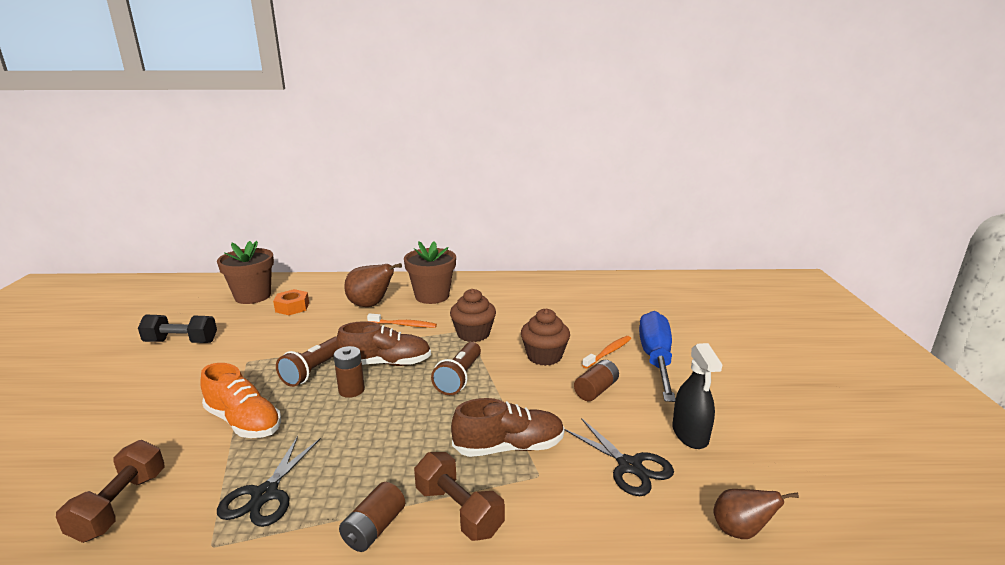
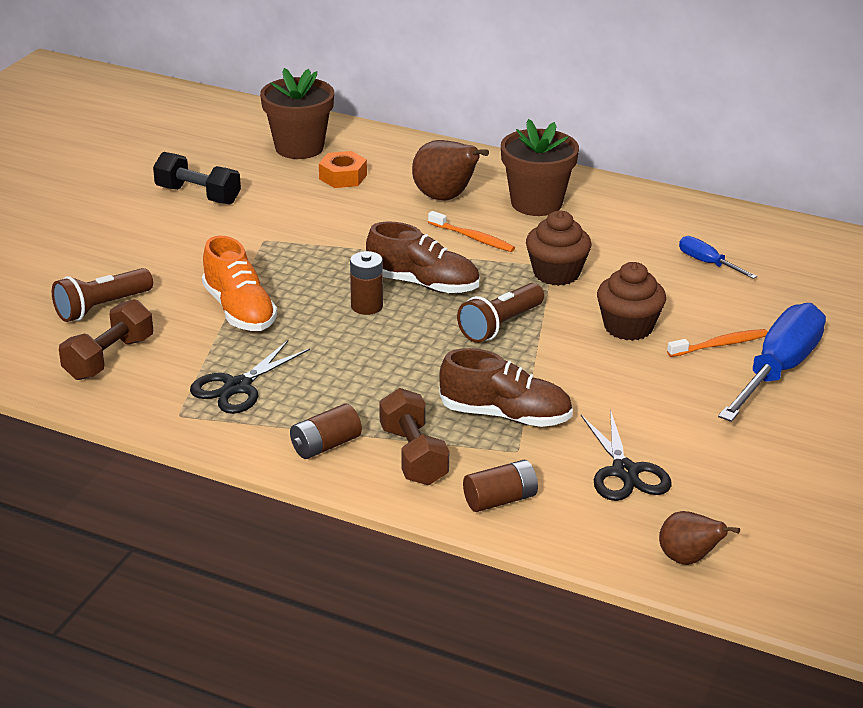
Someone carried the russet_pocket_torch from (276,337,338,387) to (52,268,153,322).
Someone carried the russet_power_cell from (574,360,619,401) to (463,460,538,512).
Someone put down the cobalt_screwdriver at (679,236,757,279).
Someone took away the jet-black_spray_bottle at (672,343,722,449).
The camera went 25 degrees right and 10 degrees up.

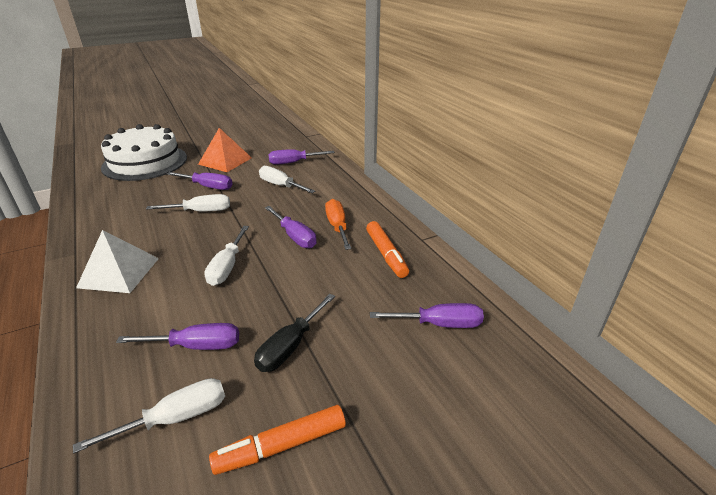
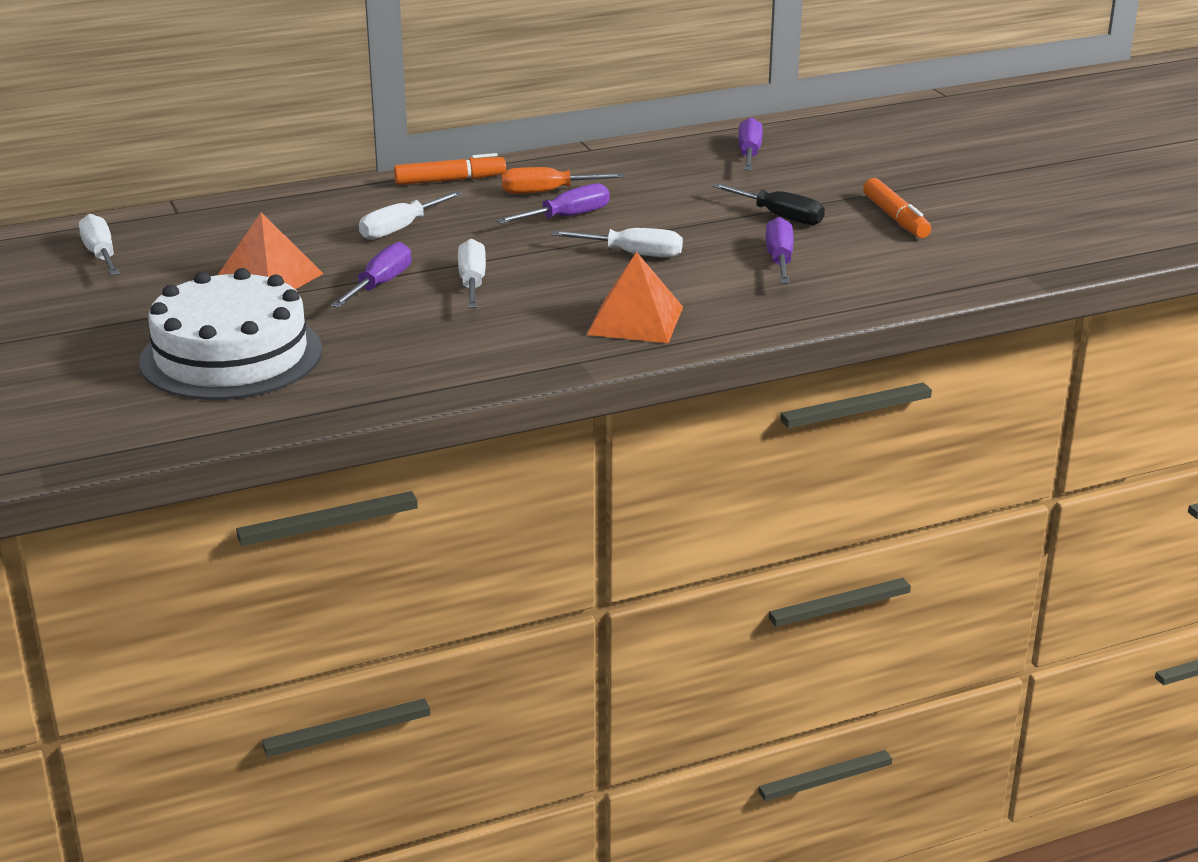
Someone carried the pure_white_screwdriver from (73,378,225,453) to (79,214,120,276).
Someone carried the orange-coloured_marker_pen from (366,221,409,278) to (394,153,506,185).
Someone repainted the pure_white_solid_pyramid at (76,230,159,293), which became the orange-coloured_solid_pyramid at (587,252,683,343).
Someone took away the royal_purple_screwdriver at (268,149,335,165).
The camera went 85 degrees left and 5 degrees down.

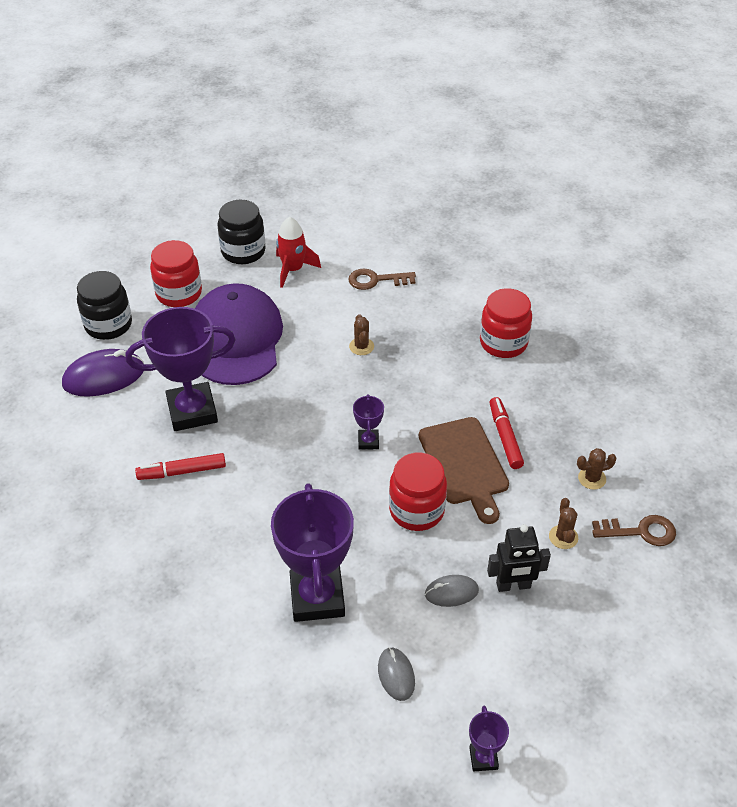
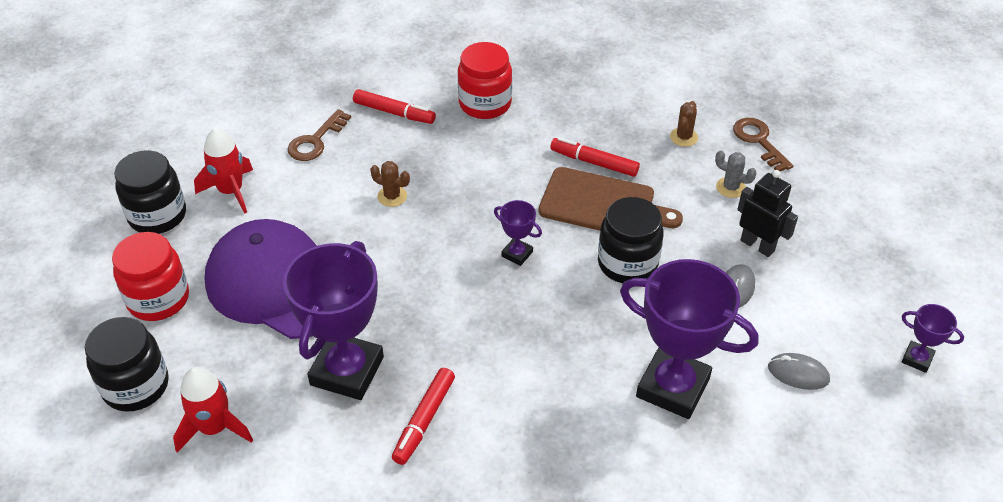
Someone swapped the royal_purple_PC_mouse at (62,349,144,397) for the scarlet_toy_rocket at (173,367,253,452).
Someone put down the scarlet_marker_pen at (353,89,436,124).
Someone repainted the scarlet_jar at (389,453,447,531), which became the jet-black_jar at (598,197,664,283).
Someone repainted the russet_cactus at (549,498,578,549), which became the gray_cactus at (715,150,756,198).
Someone rotated the russet_latchkey at (592,515,676,546) by 60 degrees counterclockwise.
Someone rotated the jet-black_robot at (487,524,551,592) by 75 degrees counterclockwise.
The camera went 55 degrees left and 0 degrees up.

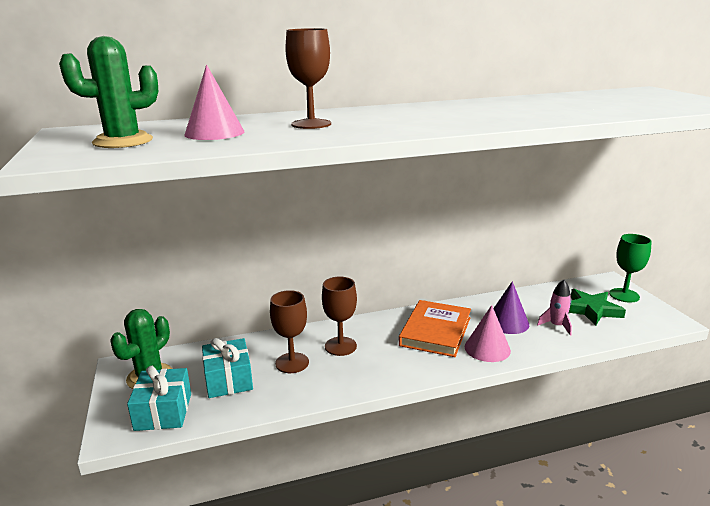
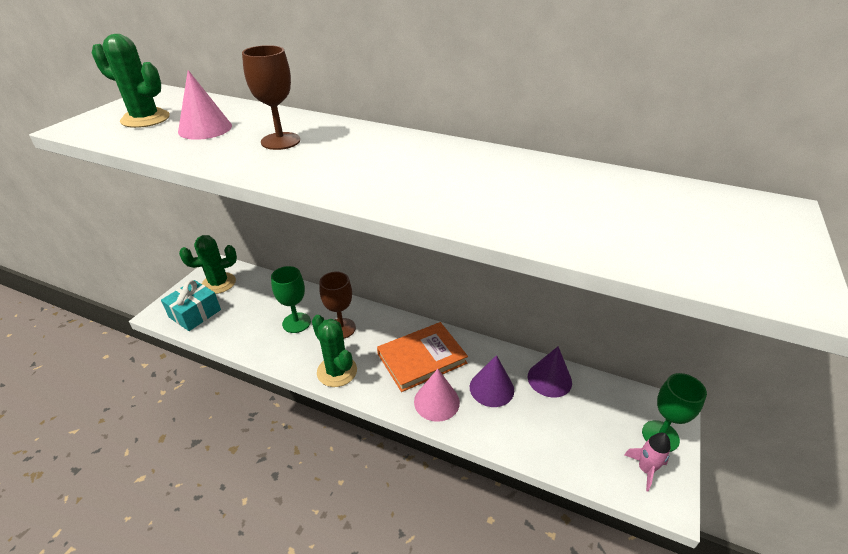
Someone repainted the russet_goblet at (270,290,309,373), which became the leaf-green_goblet at (271,266,311,333).
Someone put down the leaf-green_cactus at (312,315,357,387).
Someone put down the royal_purple_cone at (528,346,572,398).
Someone carried the pink_toy_rocket from (537,280,572,336) to (624,433,670,491).
Someone took away the turquoise_present at (202,338,253,398).
Someone took away the leaf-green_star_shape at (569,289,626,326).
The camera went 40 degrees right and 15 degrees up.

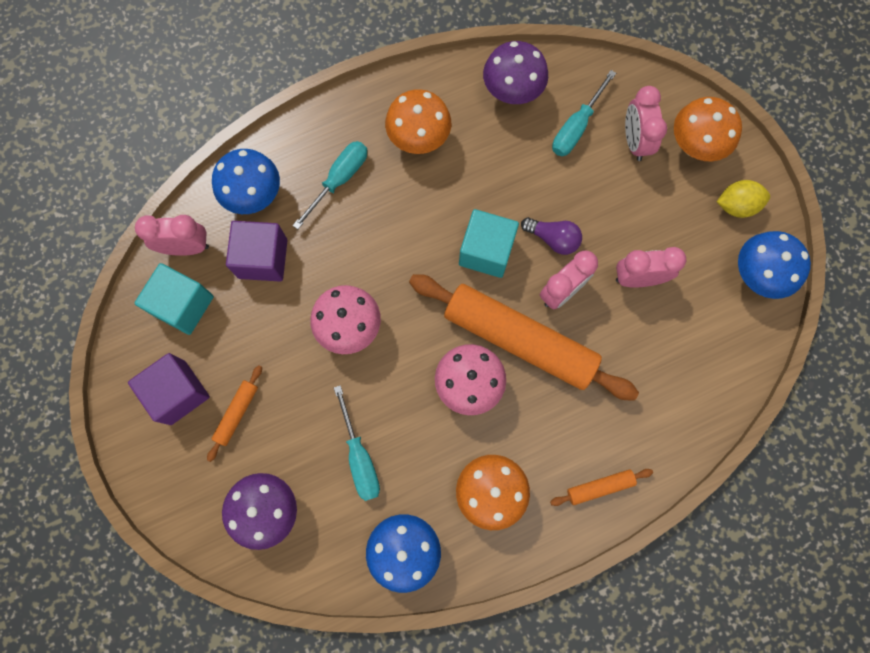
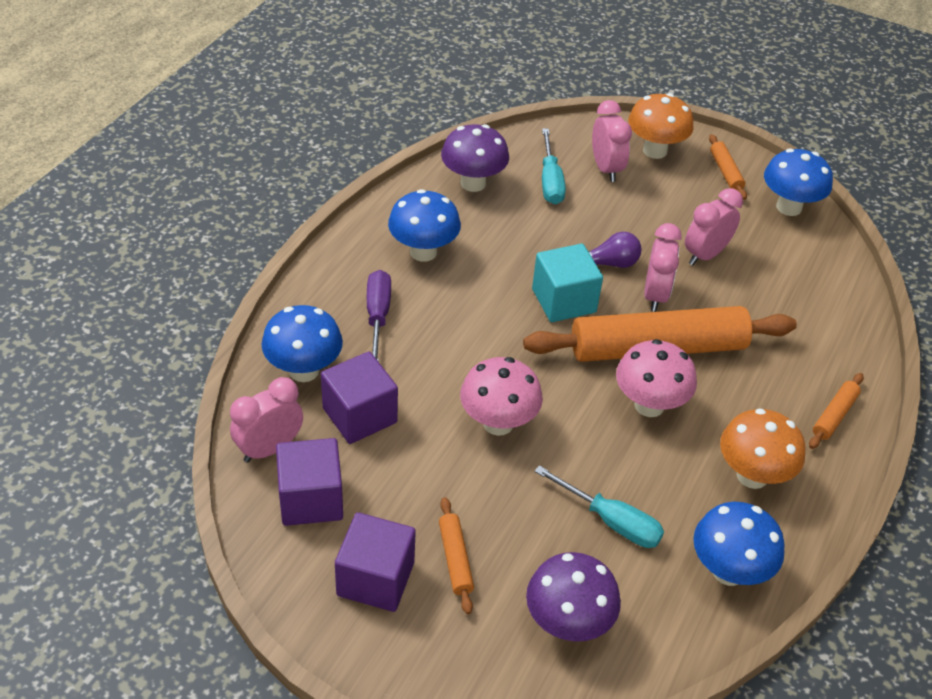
Someone repainted the turquoise_cube at (134,263,214,335), which became the royal_purple_cube at (276,438,343,526).
Someone repainted the turquoise_screwdriver at (293,141,367,229), which became the royal_purple_screwdriver at (367,270,391,362).
Someone repainted the orange-coloured_mushroom at (385,89,451,154), which became the cobalt_mushroom at (388,189,461,262).
Someone rotated the pink_alarm_clock at (625,86,667,161) by 150 degrees counterclockwise.
Someone swapped the yellow_toy_lemon at (717,180,770,218) for the orange-coloured_pastry_roller at (709,134,747,200).
The camera went 40 degrees left and 30 degrees down.

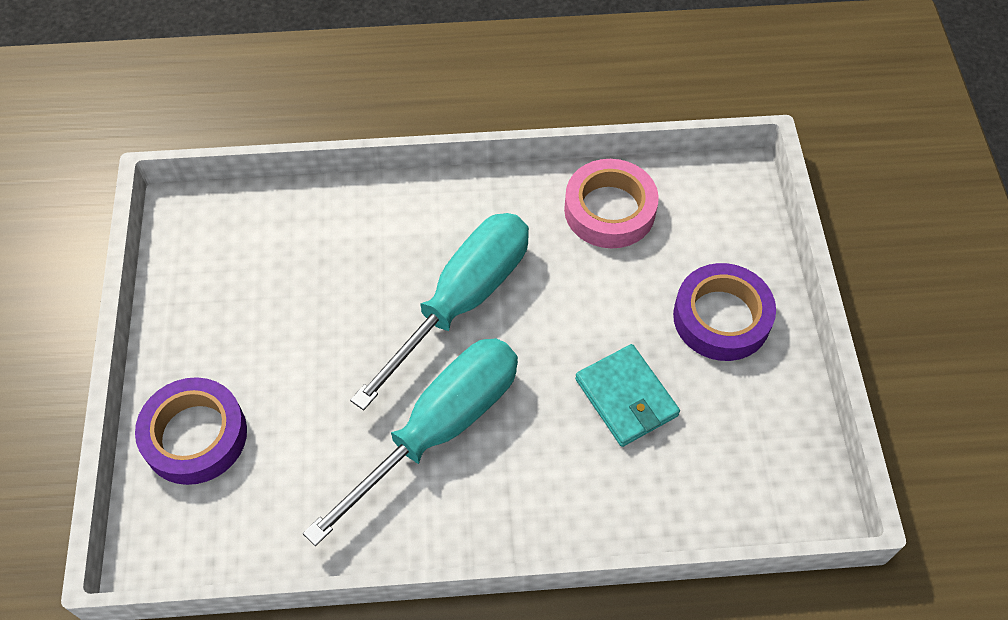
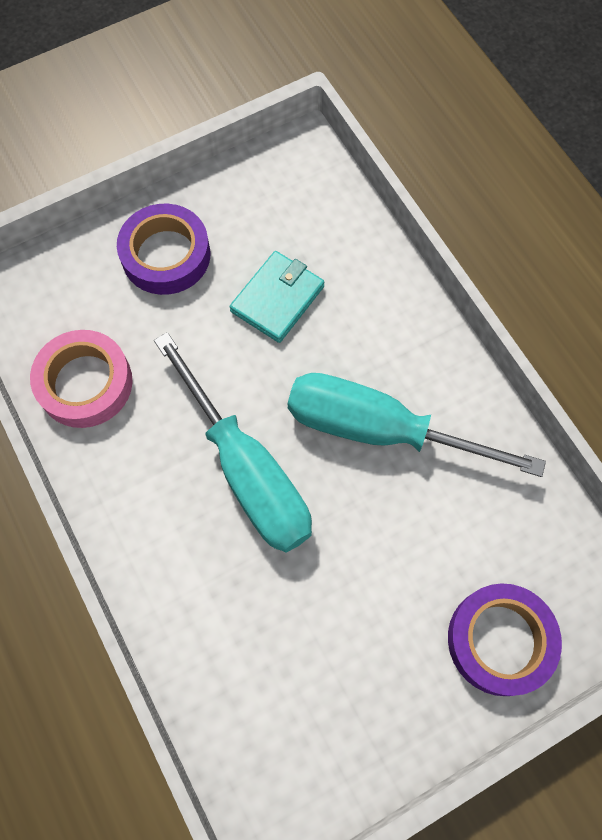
Someone rotated the turquoise_screwdriver at (350,213,529,410) by 135 degrees counterclockwise.
The camera went 115 degrees left and 10 degrees up.

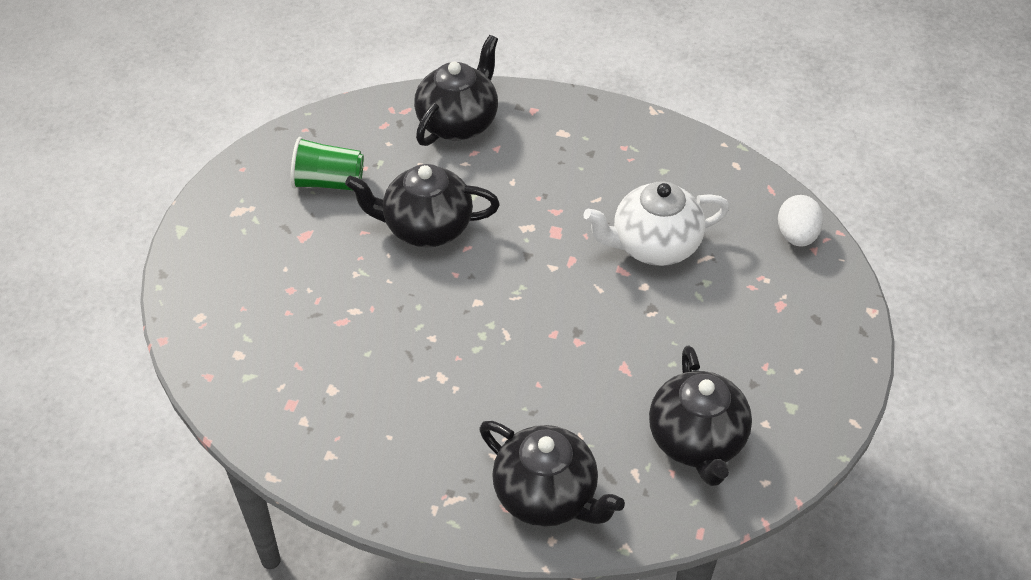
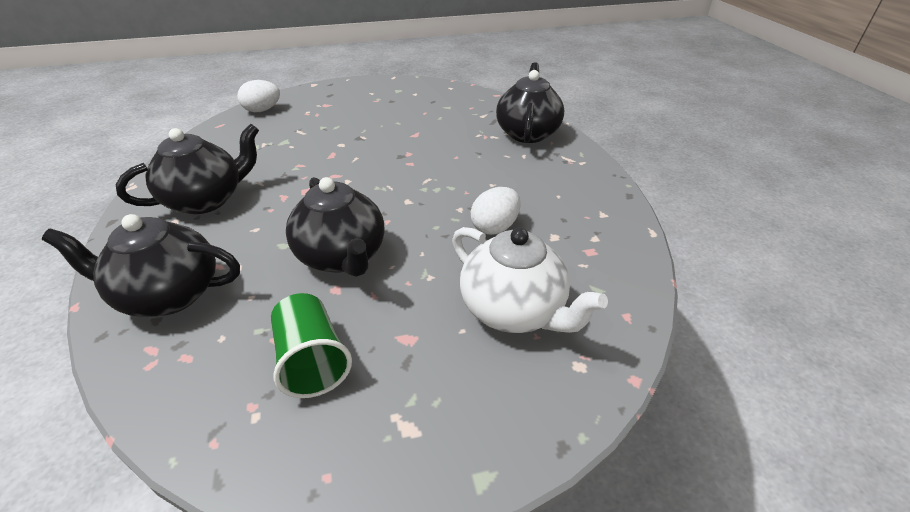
Someone carried the jet-black_teapot from (649,346,752,486) to (116,124,259,214).
Someone carried the pure_white_teapot from (583,181,729,266) to (452,227,608,333).
Someone put down the pure_white_toy_egg at (471,187,521,235).
The camera went 120 degrees left and 10 degrees down.

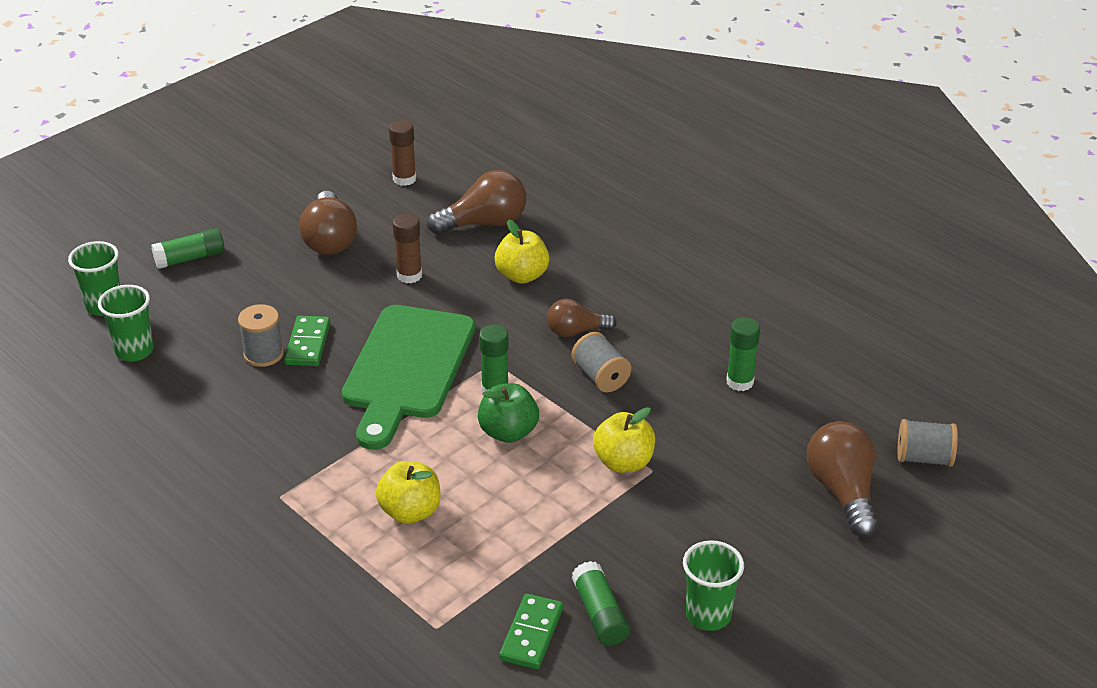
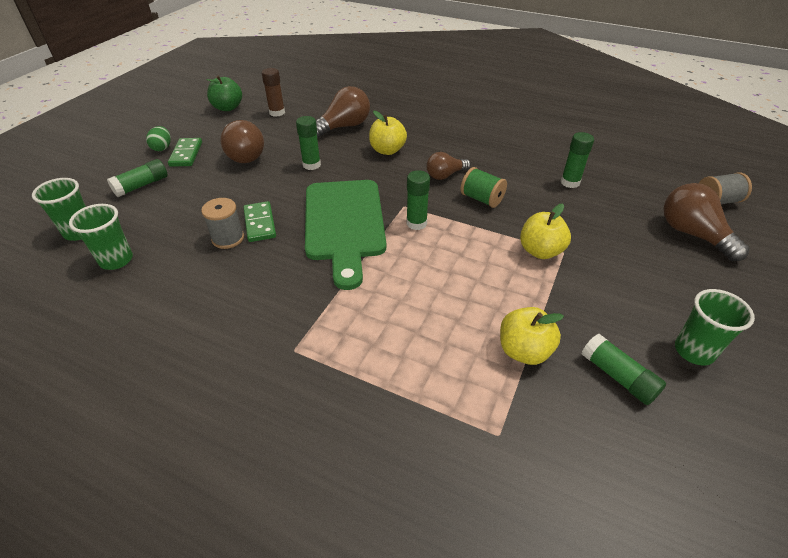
Someone put down the leaf-green_toy_egg at (146,126,171,151).
Someone carried the leaf-green_domino from (499,593,563,669) to (168,138,202,167).
Someone carried the leaf-green_toy_apple from (478,383,539,443) to (206,75,242,111).
Someone repainted the russet_stick_of_glue at (393,213,422,283), which became the leaf-green_stick_of_glue at (296,116,321,170).
Someone repainted the gray_bobbin at (571,332,631,392), which became the leaf-green_bobbin at (461,167,507,208).
Someone carried the yellow_toy_apple from (376,461,441,524) to (500,307,564,365).
The camera went 20 degrees left and 5 degrees up.

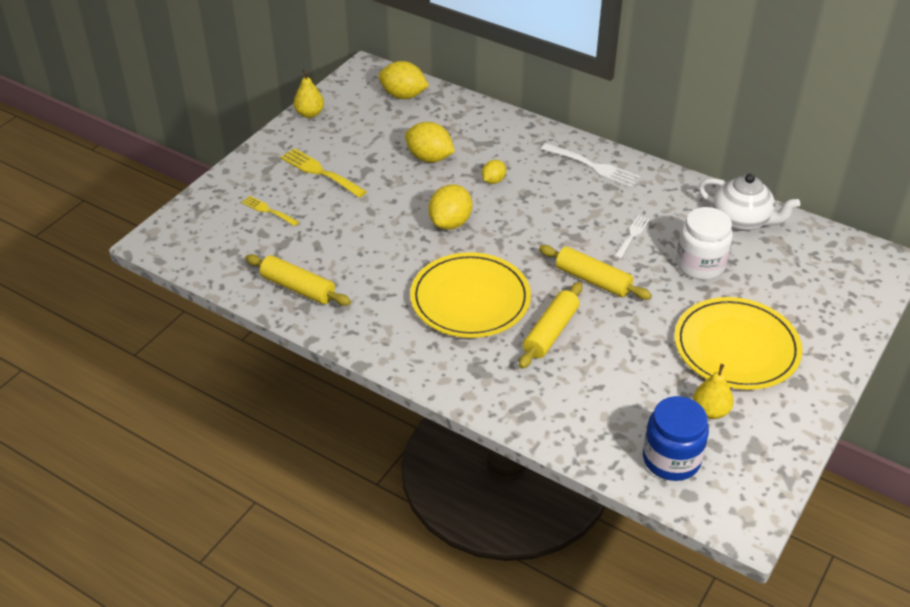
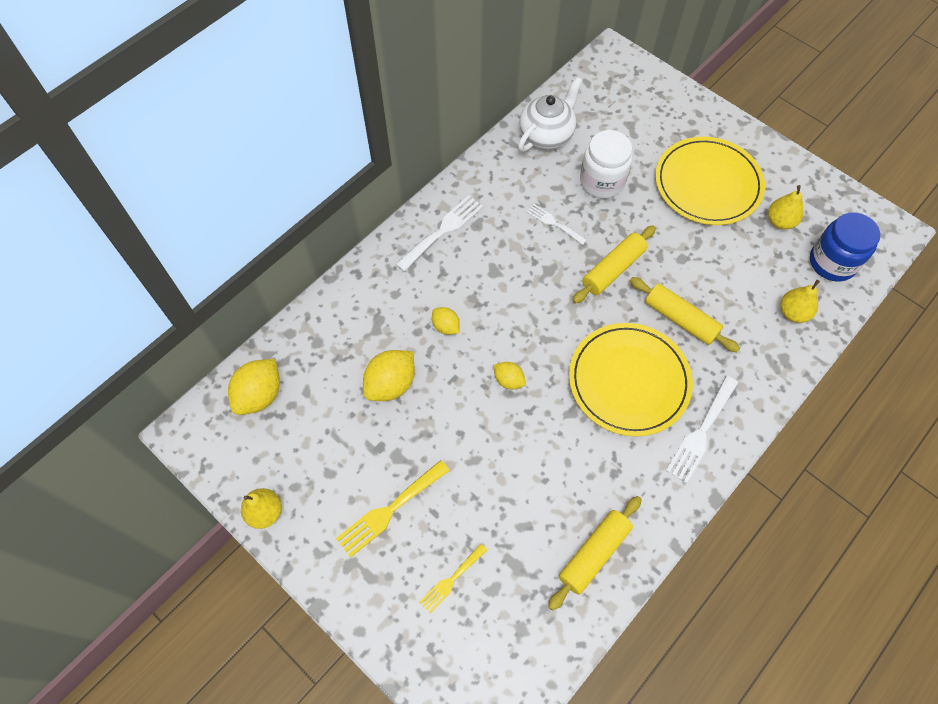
Someone scaled the yellow_toy_lemon at (429,184,472,230) by 0.57.
Someone put down the pure_white_fork at (666,376,738,484).
Someone put down the yellow_pear_fruit at (780,280,820,323).
The camera went 80 degrees left and 20 degrees up.

